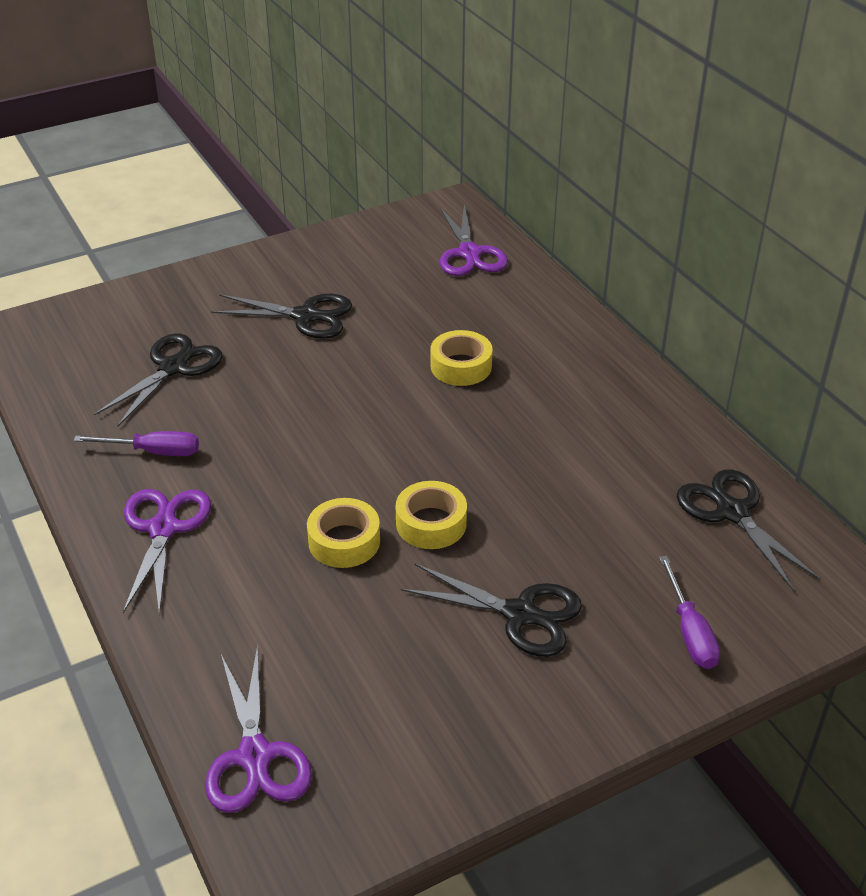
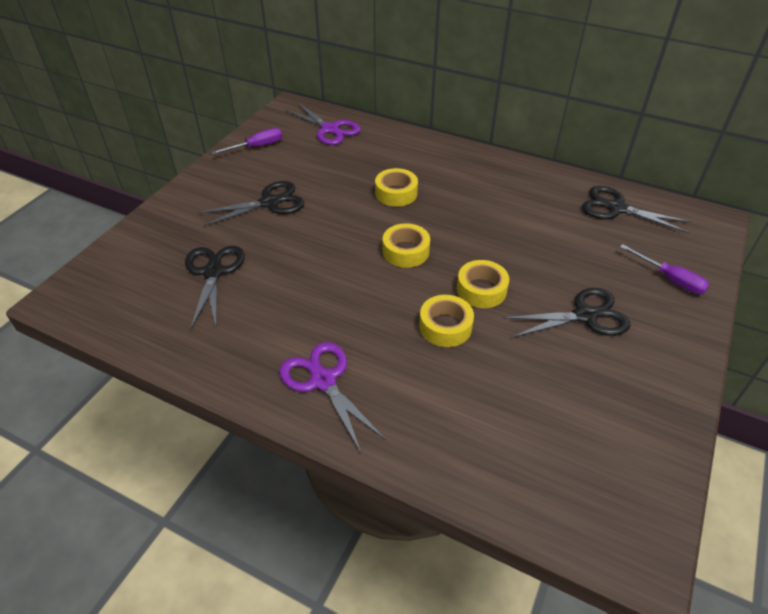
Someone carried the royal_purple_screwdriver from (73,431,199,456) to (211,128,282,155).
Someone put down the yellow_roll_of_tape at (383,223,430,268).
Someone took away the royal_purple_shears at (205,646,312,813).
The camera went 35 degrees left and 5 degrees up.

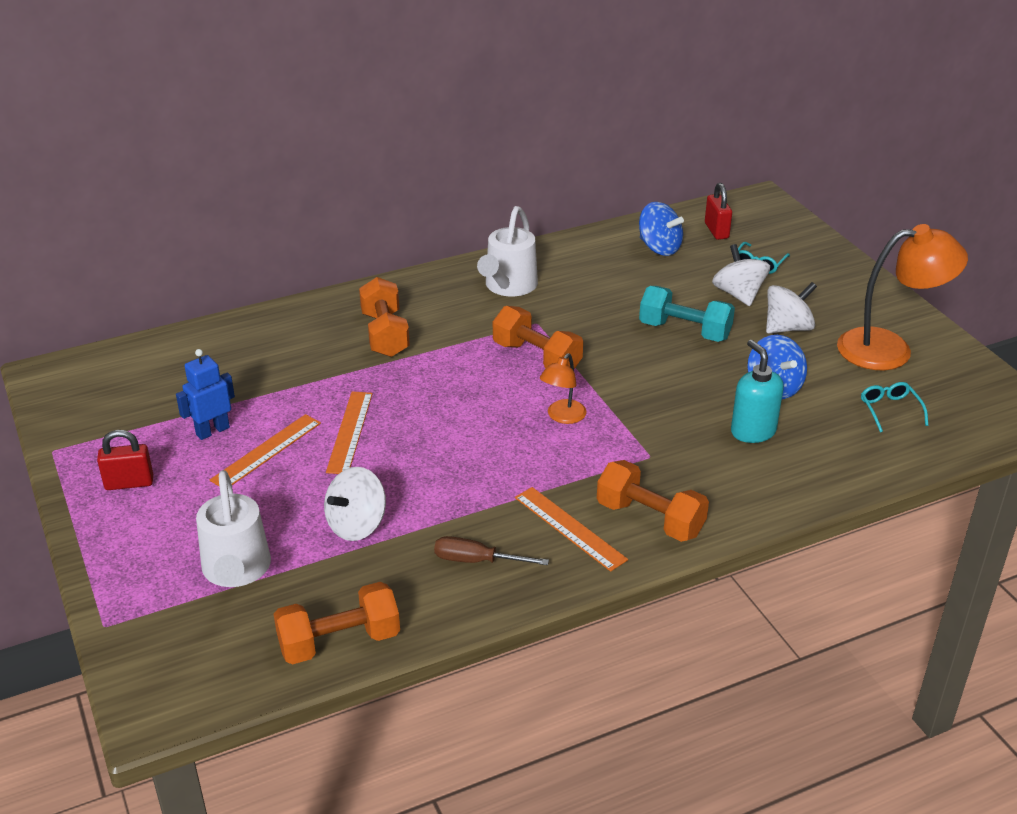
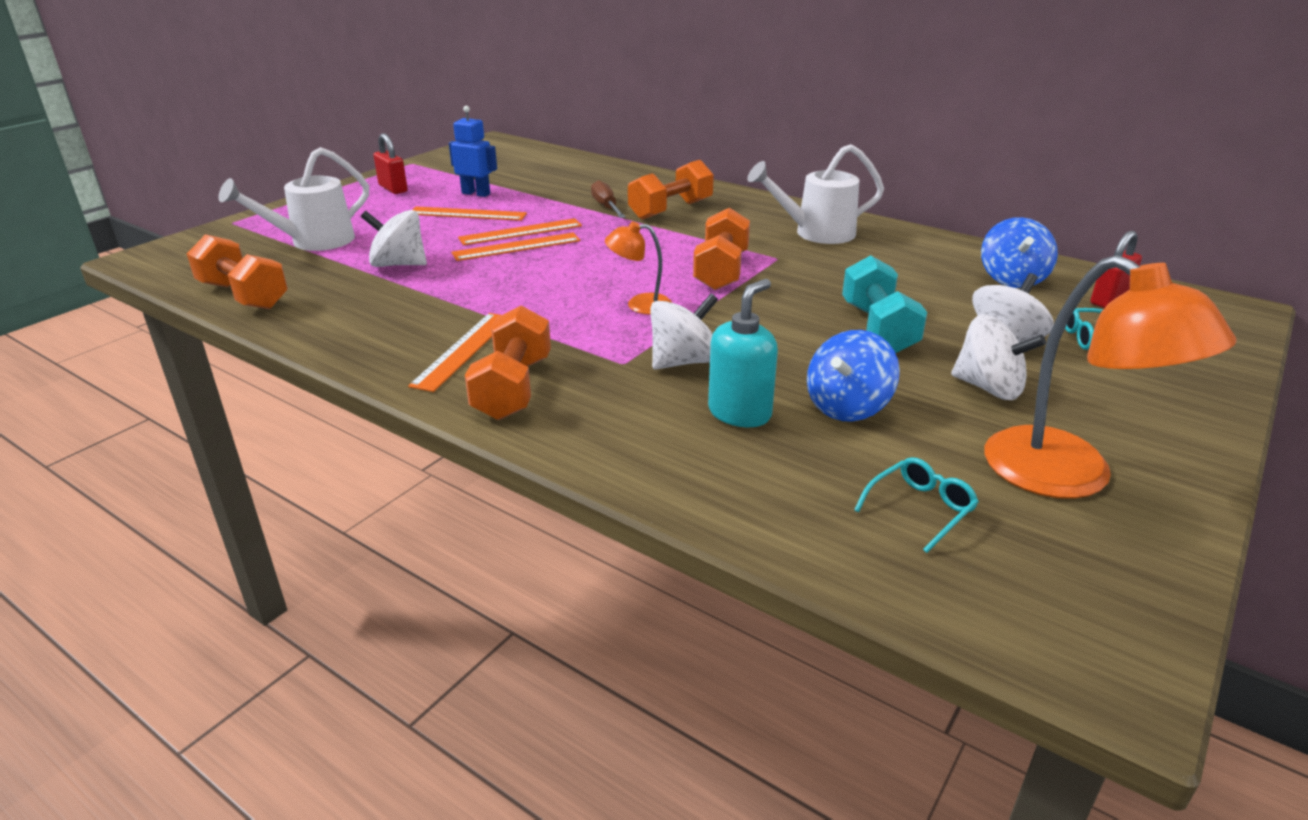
Someone put down the orange-coloured_measuring_stick at (451,233,580,261).
Someone carried the russet_screwdriver from (434,536,549,565) to (591,180,626,218).
Someone put down the pure_white_whirligig at (650,293,718,370).
The camera went 60 degrees right and 5 degrees down.

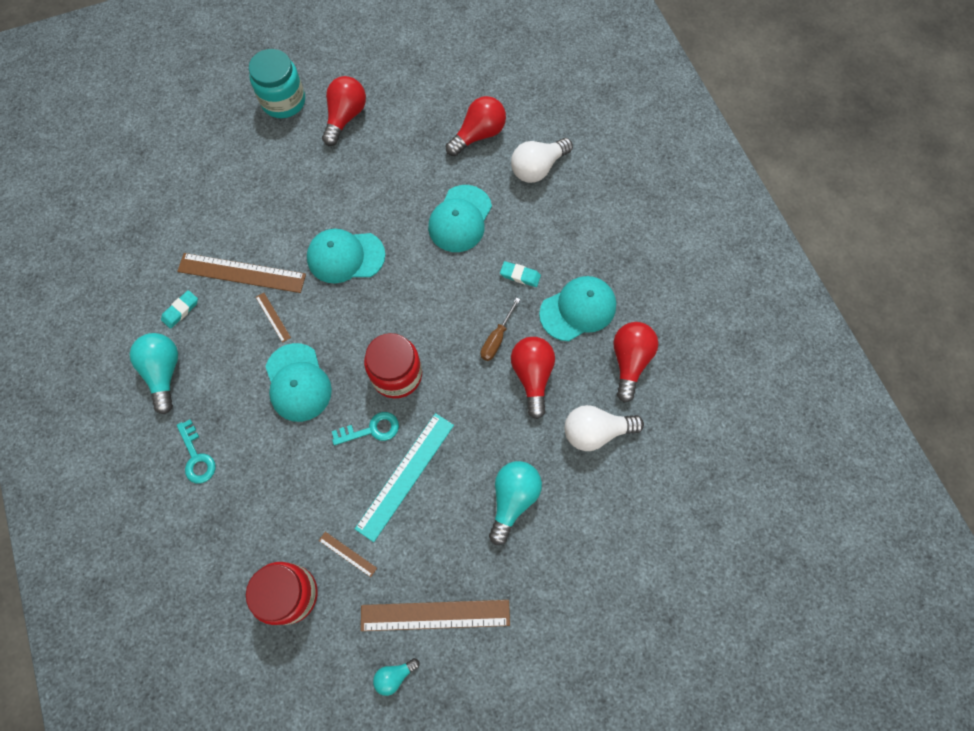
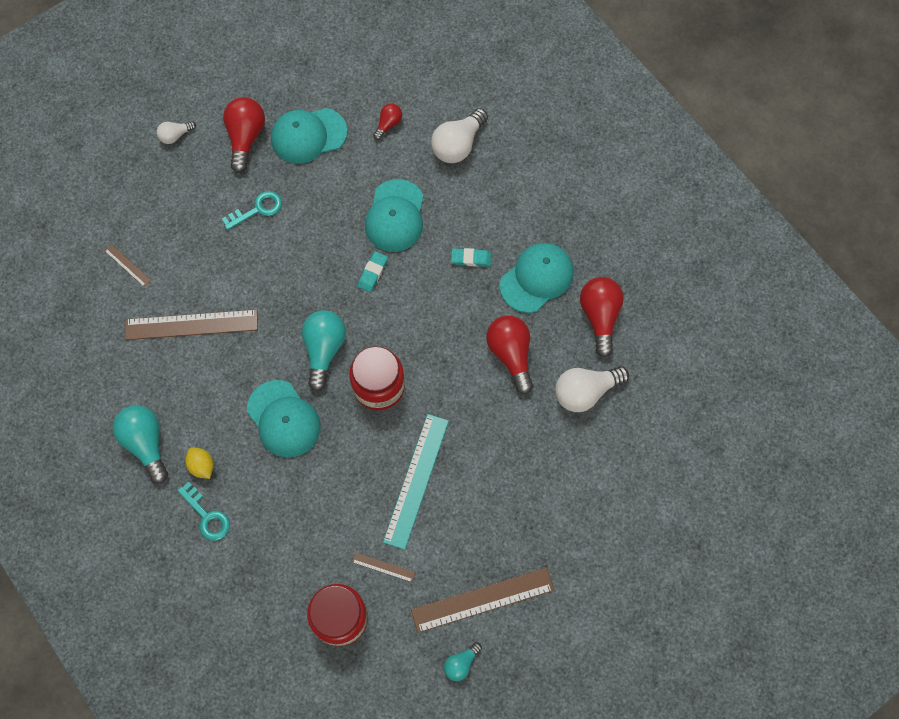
Someone carried the russet_measuring_stick from (256,293,291,343) to (104,244,151,287).
Someone swapped the turquoise_jar at (249,49,305,118) for the pure_white_bulb at (157,121,196,144).
Someone put down the yellow_toy_lemon at (185,447,214,479).
Someone carried the turquoise_latchkey from (332,412,399,445) to (222,191,282,230).
Someone carried the turquoise_cap from (307,229,385,284) to (271,108,347,164).
Someone carried the turquoise_bulb from (489,461,542,545) to (302,310,346,391).
Someone carried the turquoise_gum_eraser from (161,290,198,329) to (358,251,388,292).
Someone scaled the scarlet_bulb at (446,96,506,156) by 0.54.
Someone took away the russet_screwdriver at (481,297,520,361).
The camera went 15 degrees left and 0 degrees up.

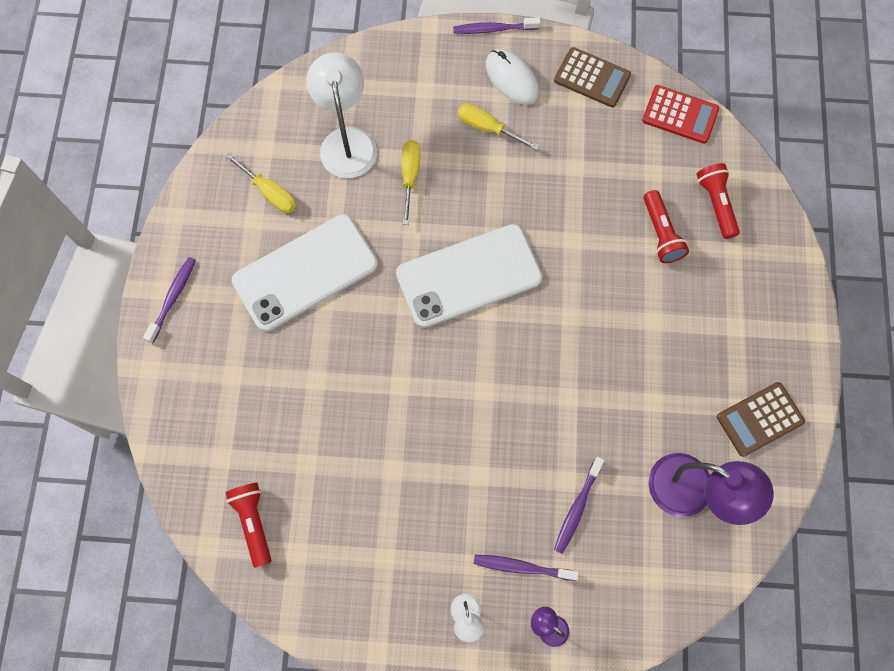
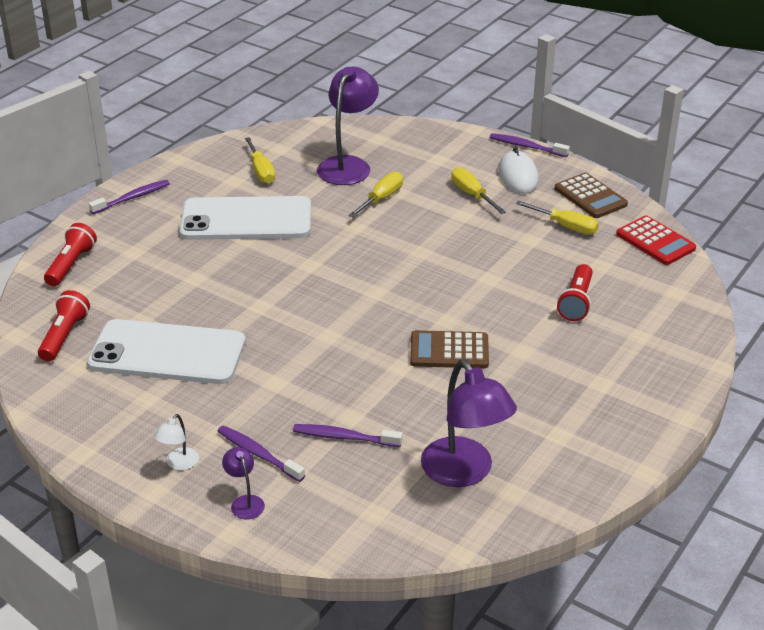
Someone carried the scarlet_pocket_torch from (697,163,740,239) to (44,223,97,286).
Someone carried the pure_white_mobile_phone from (396,224,542,328) to (87,319,246,384).
Someone rotated the royal_purple_tooth_brush at (554,457,604,554) by 45 degrees clockwise.
Someone repainted the pure_white_reading_lamp at (306,52,377,178), which became the royal_purple_reading_lamp at (317,67,379,185).
Someone carried the russet_pocket_calculator from (717,382,805,457) to (410,330,489,368).
Someone put down the yellow_screwdriver at (515,201,599,235).
The camera went 30 degrees right and 35 degrees down.

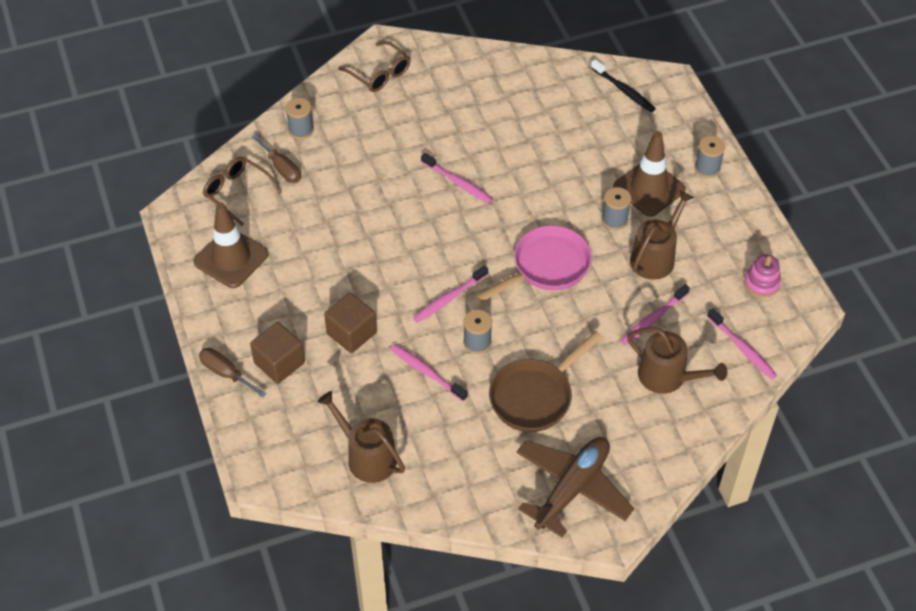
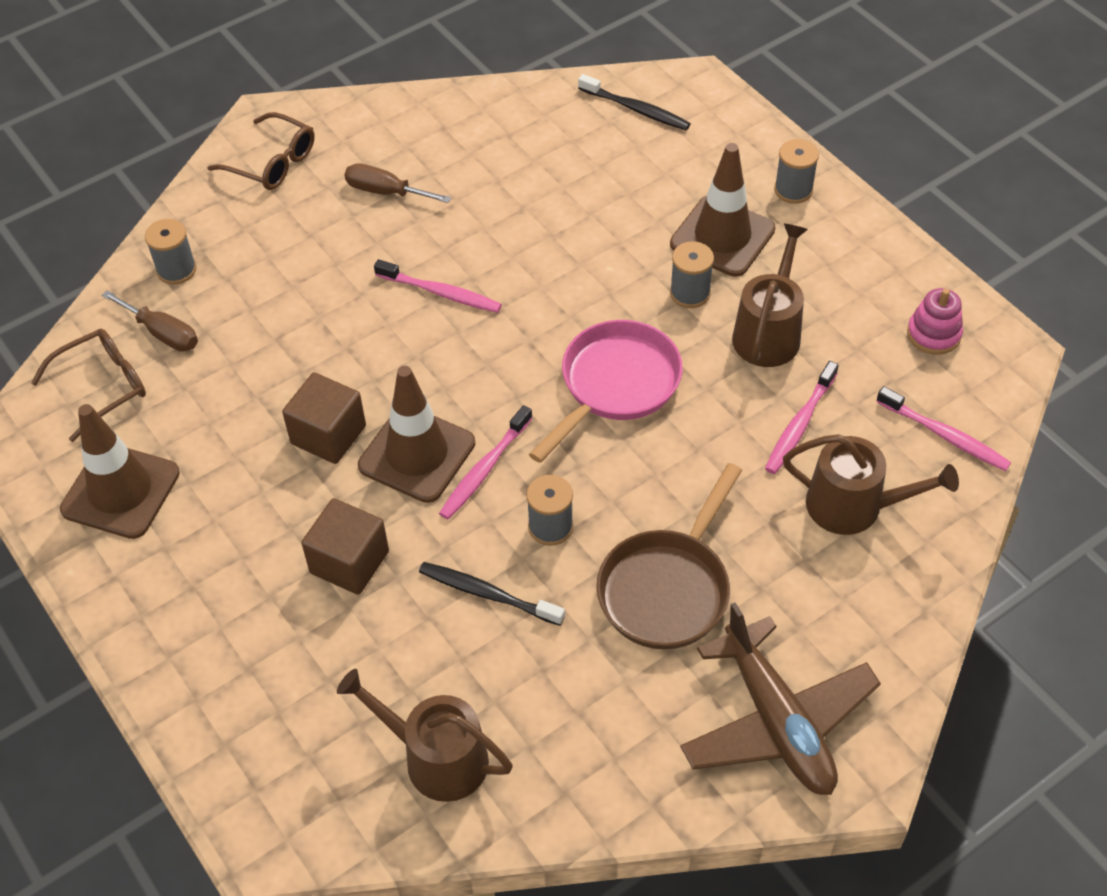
Someone rotated the russet_eyeglasses at (203,157,282,226) by 120 degrees clockwise.
Someone carried the russet_cube from (250,322,305,384) to (282,372,366,464).
Someone carried the russet_screwdriver from (199,348,267,397) to (344,163,451,203).
Someone put down the russet_safety_cone at (358,366,475,503).
Someone repainted the pink_tooth_brush at (390,344,468,401), which became the jet-black_tooth_brush at (419,562,565,626).
Someone rotated the russet_toy_plane at (516,437,634,537) by 135 degrees clockwise.
The camera went 15 degrees left and 0 degrees up.

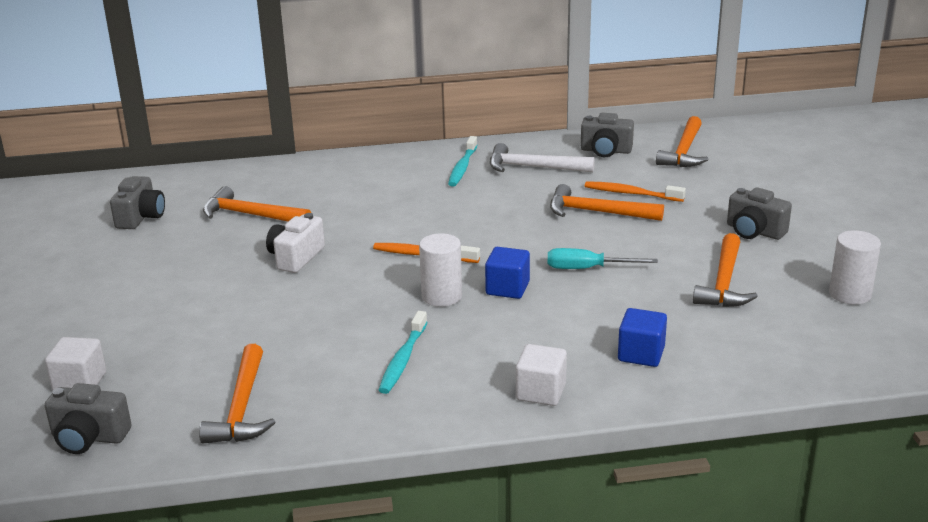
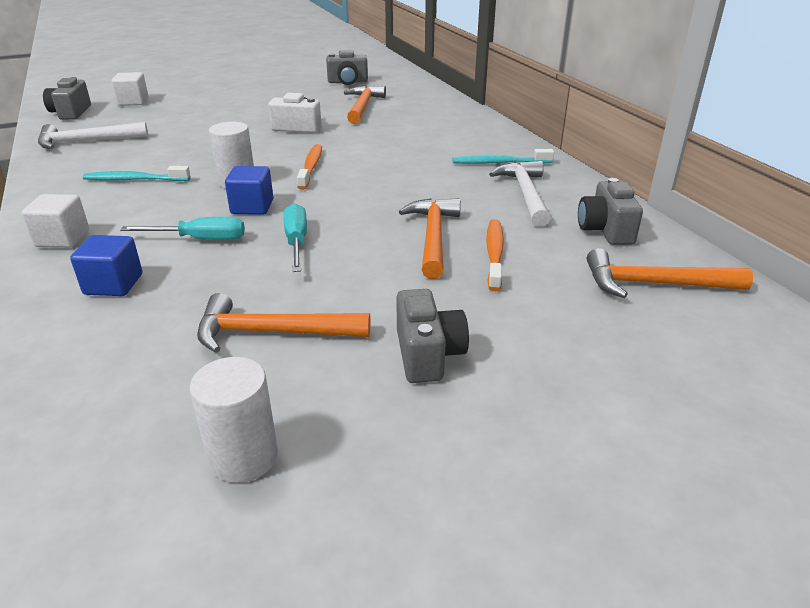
Someone repainted the orange-coloured_hammer at (199,344,276,444), which became the pure_white_hammer at (38,122,148,149).
Someone put down the turquoise_screwdriver at (120,217,245,240).
Someone rotated the gray_photo_camera at (727,187,792,240) by 150 degrees clockwise.
The camera went 75 degrees right and 5 degrees up.

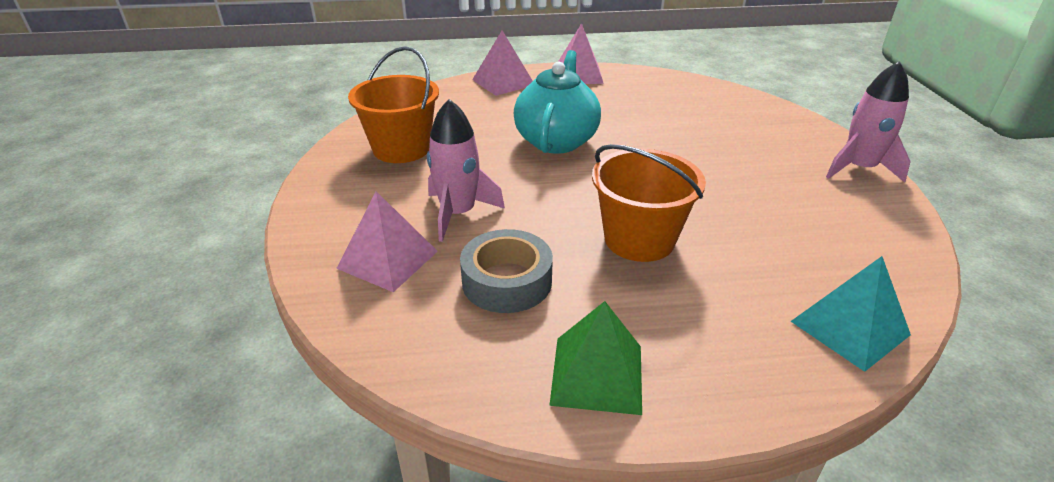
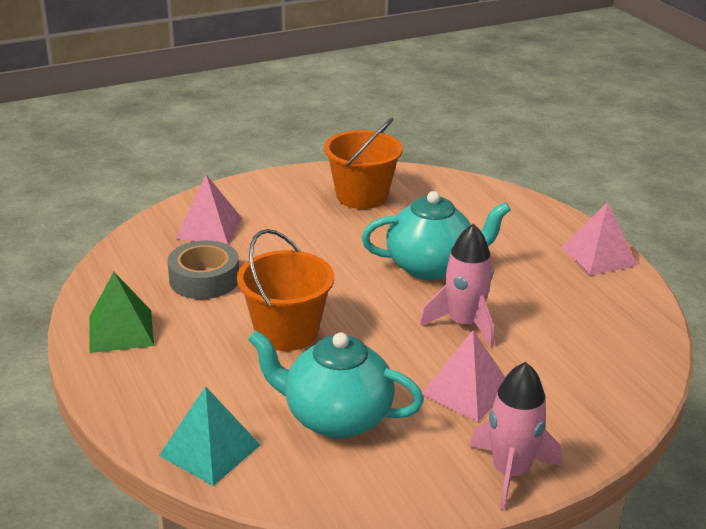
Someone put down the turquoise_teapot at (248,330,424,438).
Someone carried the pink_toy_rocket from (427,99,505,242) to (420,224,494,347).
Someone carried the pink_solid_pyramid from (472,30,533,96) to (422,330,505,422).
The camera went 70 degrees right and 5 degrees down.

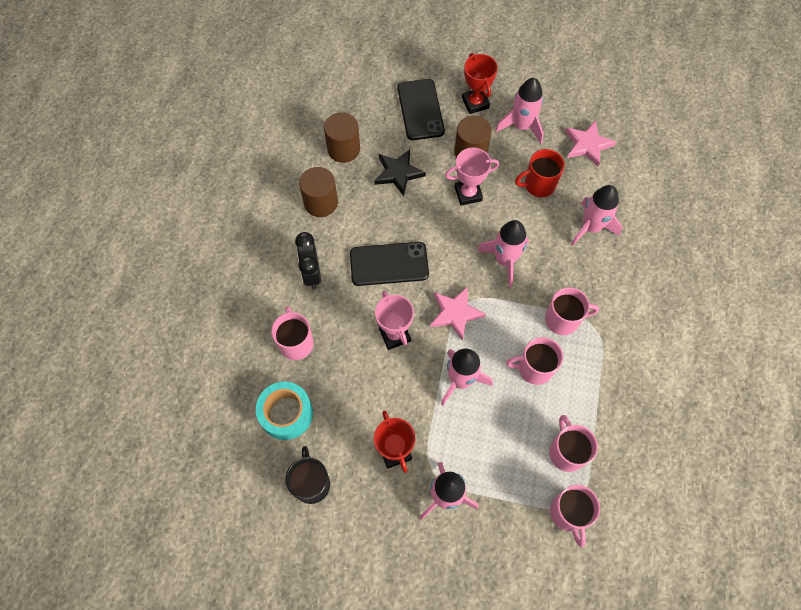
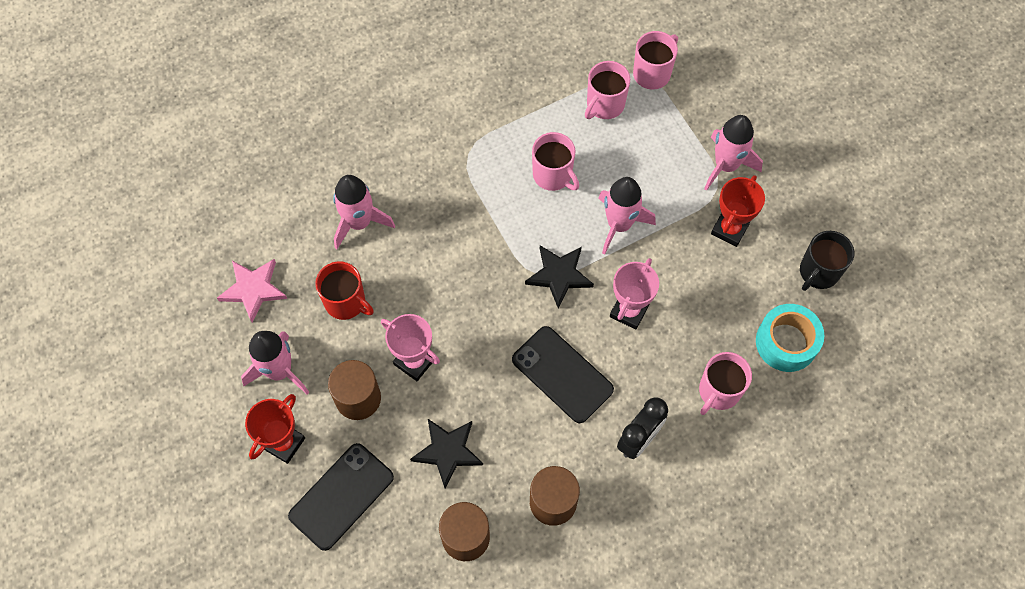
Someone repainted the pink_star_shape at (430,286,486,341), which became the jet-black_star_shape at (525,245,594,308).
Someone took away the pink_toy_rocket at (477,220,529,287).
Someone took away the pink_mug at (545,287,599,335).
The camera went 130 degrees left and 0 degrees up.

